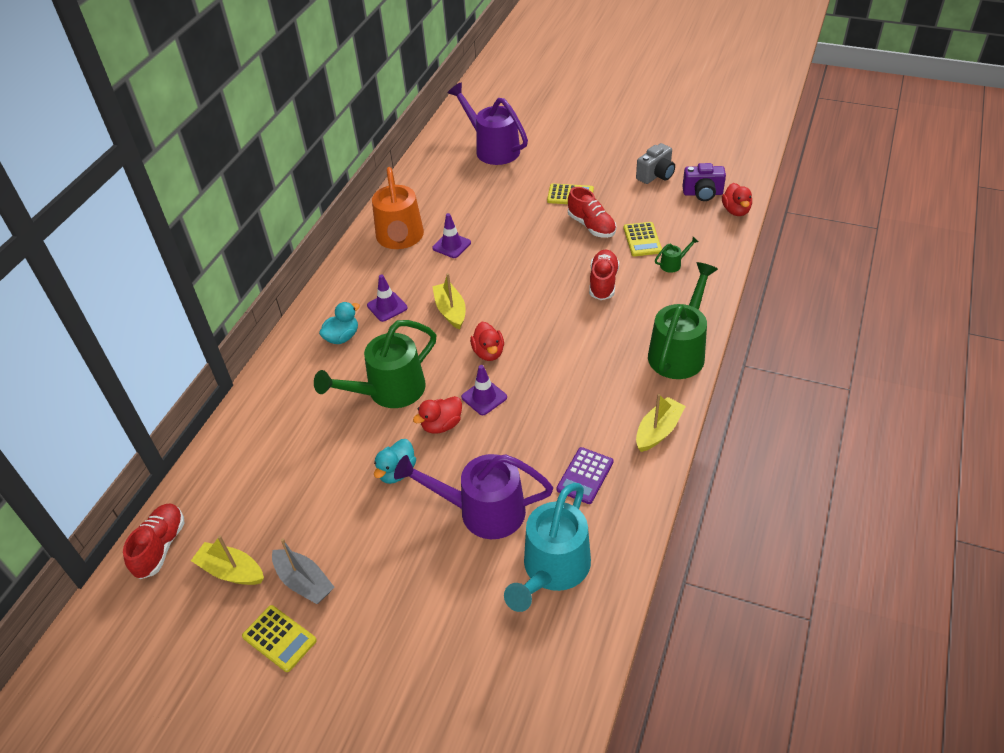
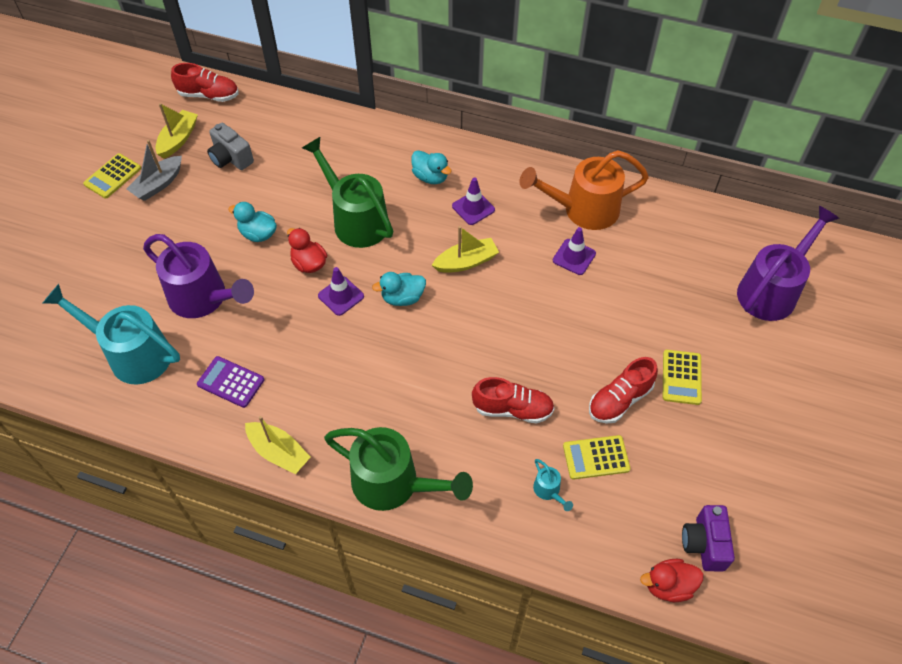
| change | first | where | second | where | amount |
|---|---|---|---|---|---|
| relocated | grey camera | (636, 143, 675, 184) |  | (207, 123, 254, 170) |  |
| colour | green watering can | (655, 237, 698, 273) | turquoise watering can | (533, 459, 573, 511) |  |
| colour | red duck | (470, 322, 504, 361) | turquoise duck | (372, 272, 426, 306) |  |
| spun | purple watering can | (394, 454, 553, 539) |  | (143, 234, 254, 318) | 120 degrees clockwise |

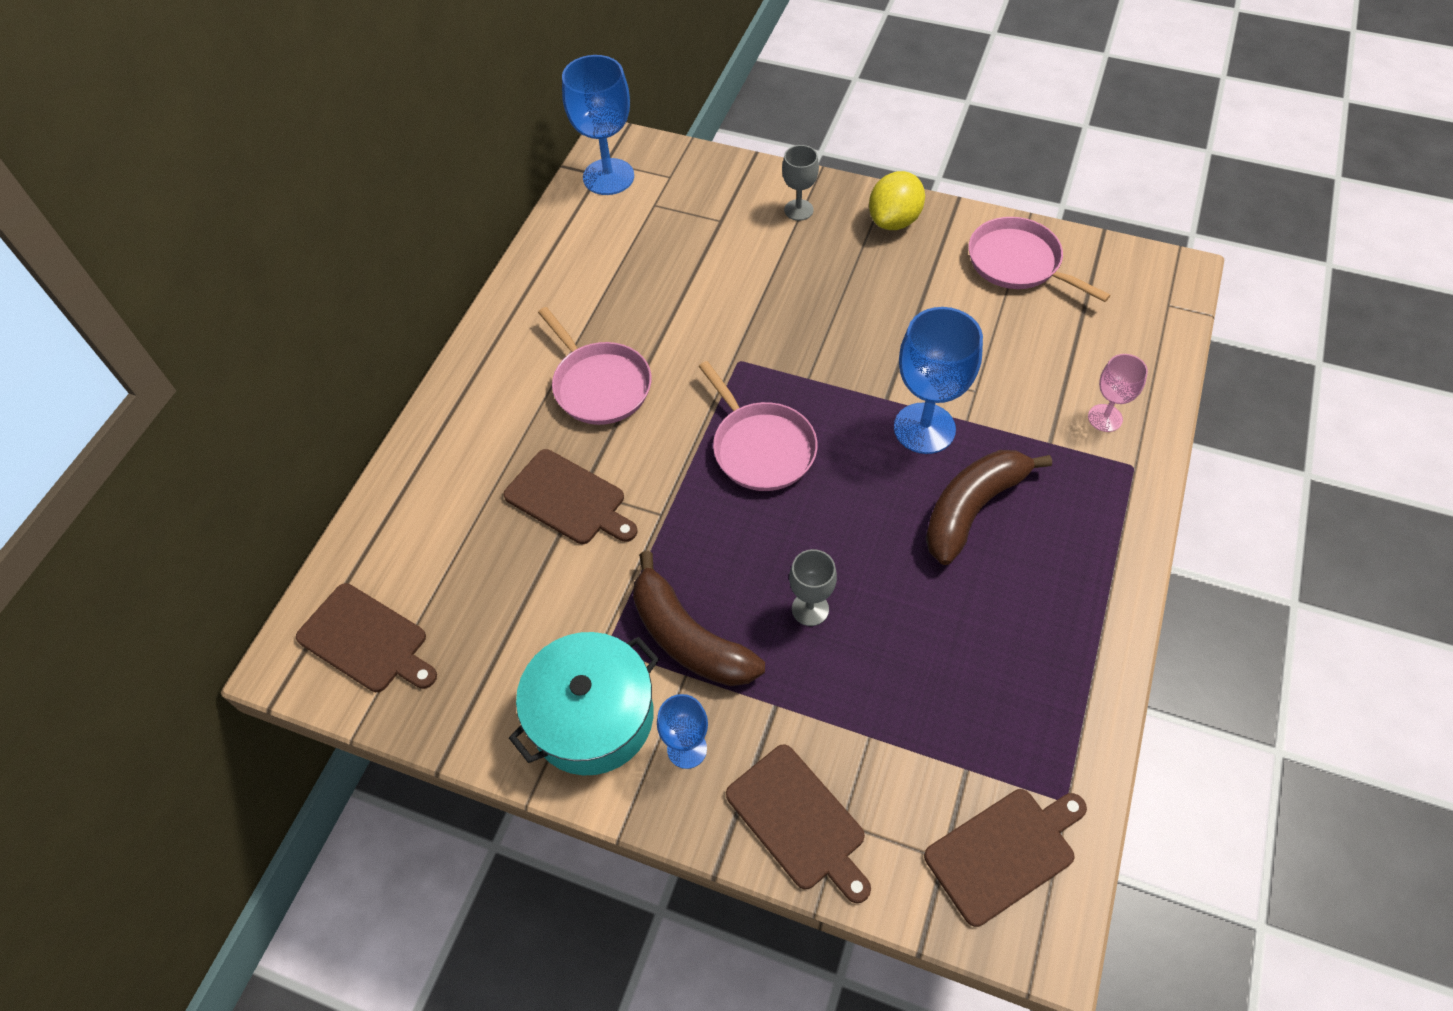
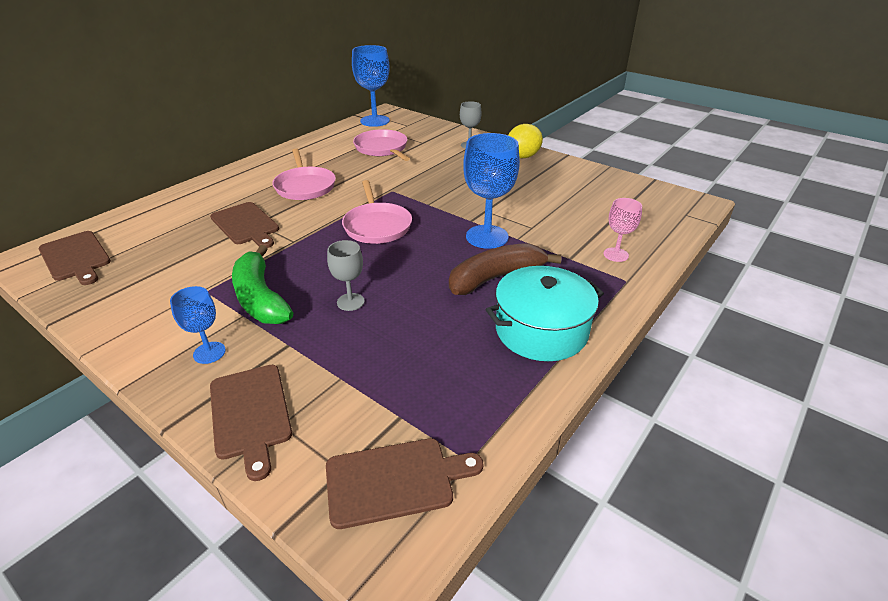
| change | first | where | second | where | amount |
|---|---|---|---|---|---|
| relocated | pink pan | (968, 217, 1111, 302) |  | (353, 129, 410, 161) |  |
| colour | brown banana | (633, 551, 765, 686) | green banana | (232, 245, 293, 324) |  |
| relocated | turquoise pot | (509, 632, 659, 775) |  | (485, 266, 604, 361) |  |

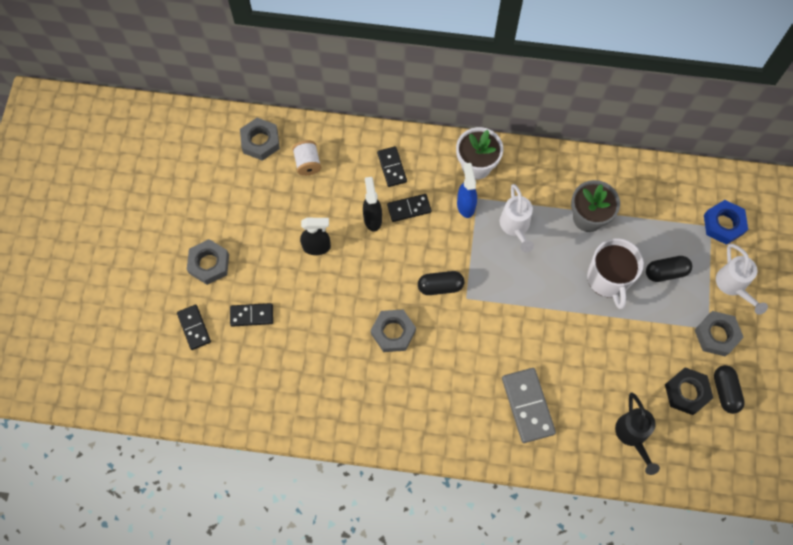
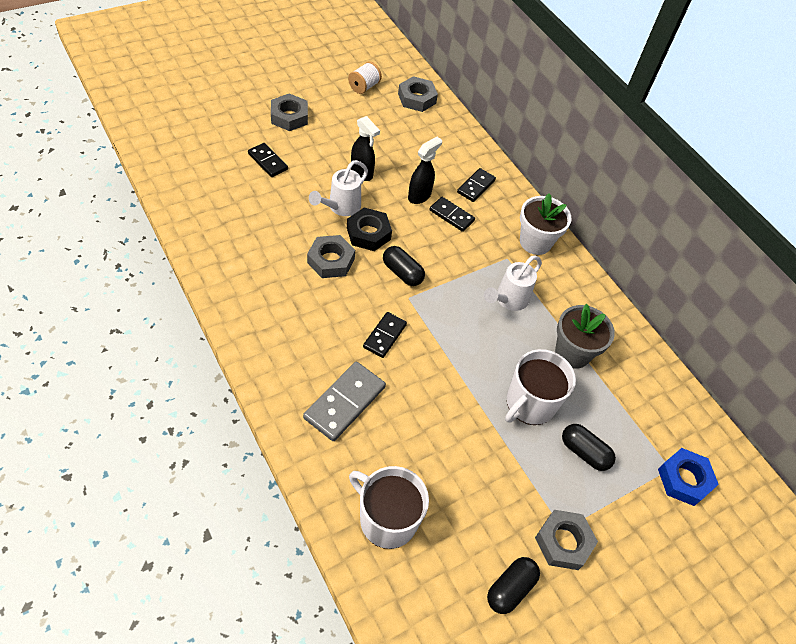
| change | first | where | second | where | amount |
|---|---|---|---|---|---|
| relocated | white spool | (292, 140, 321, 176) |  | (348, 62, 382, 94) |  |
| missing | blue spray bottle | (457, 163, 477, 218) |  |  |  |
| relocated | white watering can | (716, 244, 768, 315) |  | (309, 160, 368, 216) |  |
| relocated | black domino | (177, 305, 211, 350) |  | (363, 312, 407, 358) |  |
| relocated | black nut | (665, 367, 713, 415) |  | (347, 208, 392, 251) |  |
| exchanged | black watering can | (615, 392, 660, 475) | white mug | (349, 466, 429, 549) |  |

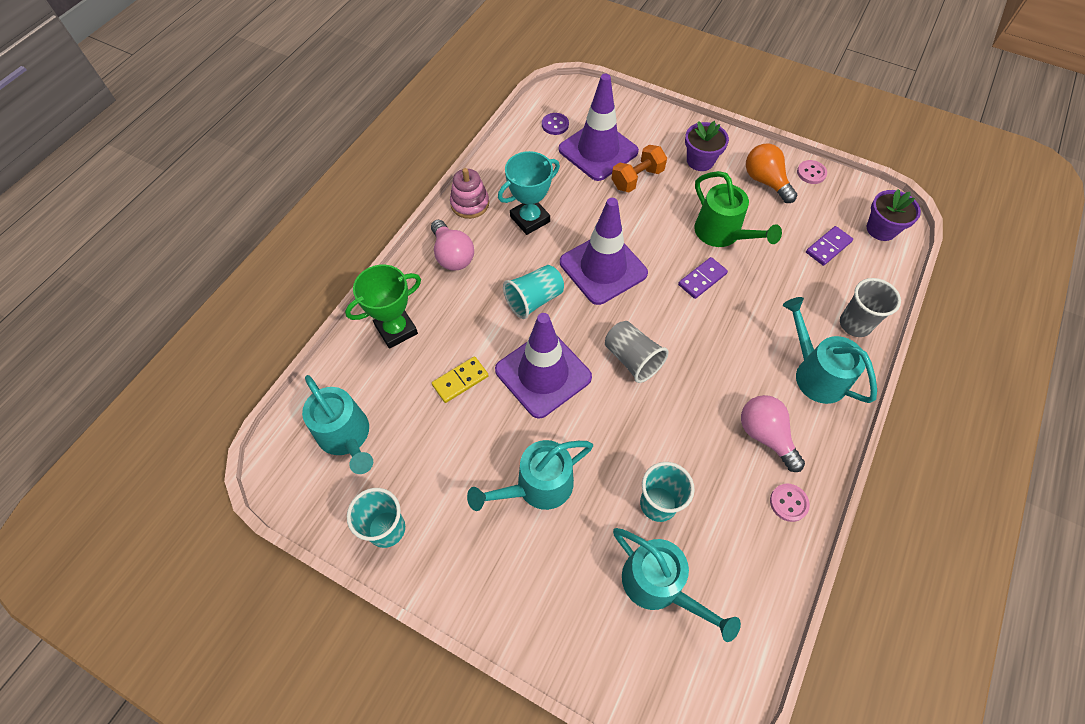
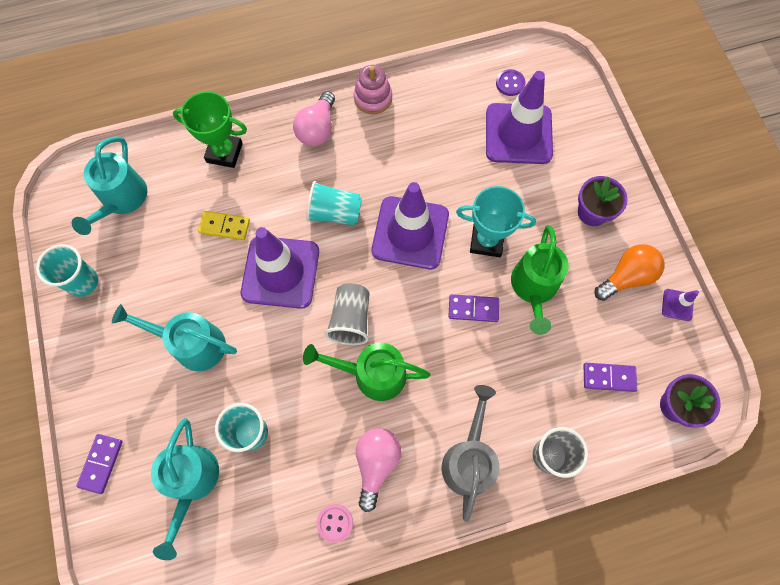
| change | first | where | second | where | amount |
|---|---|---|---|---|---|
| spun | orange light bulb | (746, 143, 797, 203) |  | (594, 244, 665, 301) | 45 degrees clockwise |
| missing | orange dumbbell | (611, 145, 667, 192) |  |  |  |
| relocated | turquoise trophy | (498, 151, 560, 235) |  | (456, 186, 536, 257) |  |
| exchanged | pink button | (797, 160, 827, 184) | purple traffic cone | (662, 289, 699, 321) |  |
| colour | turquoise watering can | (783, 297, 877, 404) | grey watering can | (442, 385, 500, 522) |  |
| appeared |  |  | green watering can | (303, 343, 430, 401) |  |
| appeared |  |  | purple domino | (76, 434, 123, 494) |  |

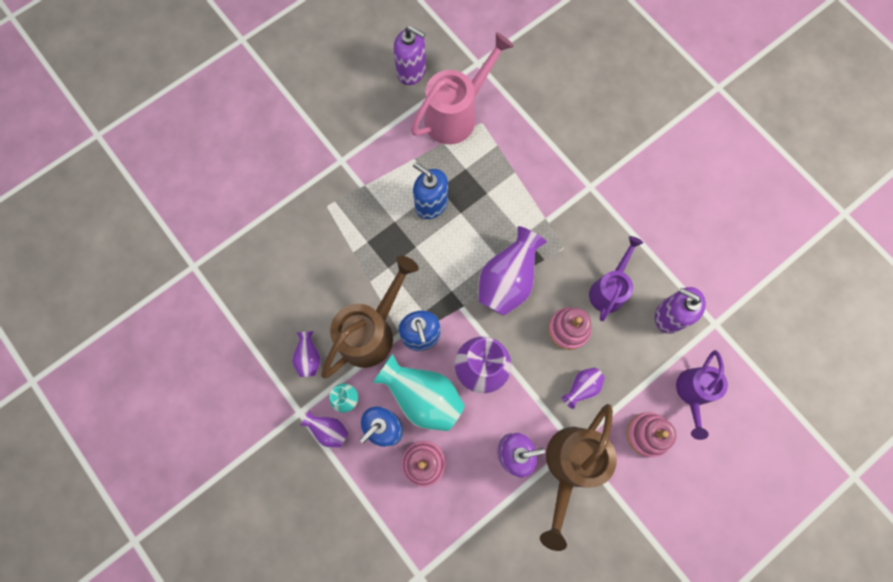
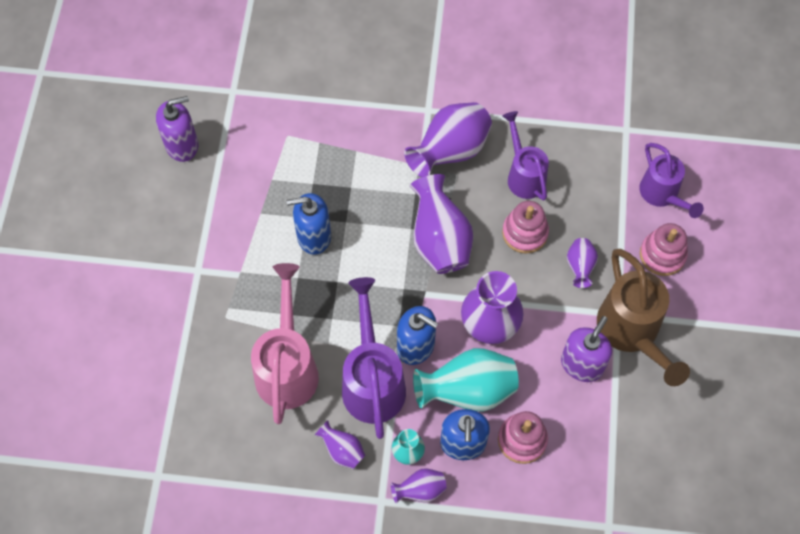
| change | first | where | second | where | amount |
|---|---|---|---|---|---|
| relocated | pink watering can | (411, 32, 514, 144) |  | (251, 263, 319, 424) |  |
| colour | brown watering can | (321, 256, 419, 378) | purple watering can | (342, 277, 406, 439) |  |
| missing | purple soap dispenser | (655, 287, 706, 334) |  |  |  |
| appeared |  |  | purple vase | (404, 102, 492, 178) |  |

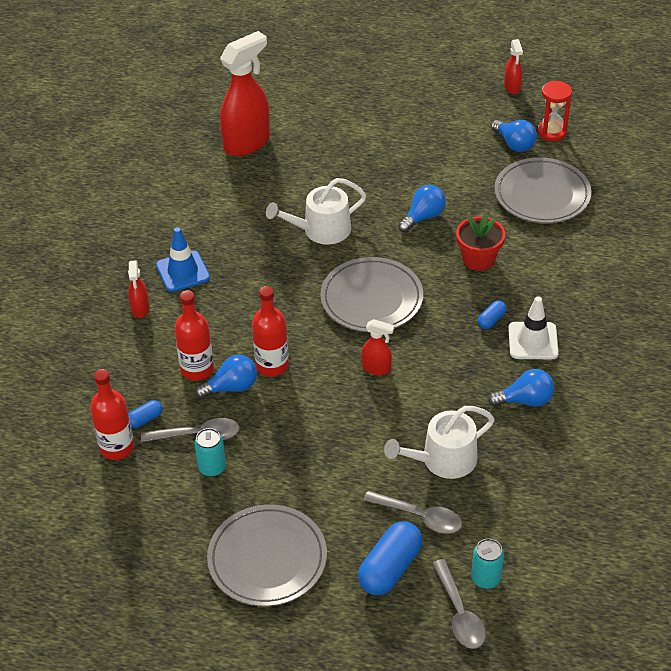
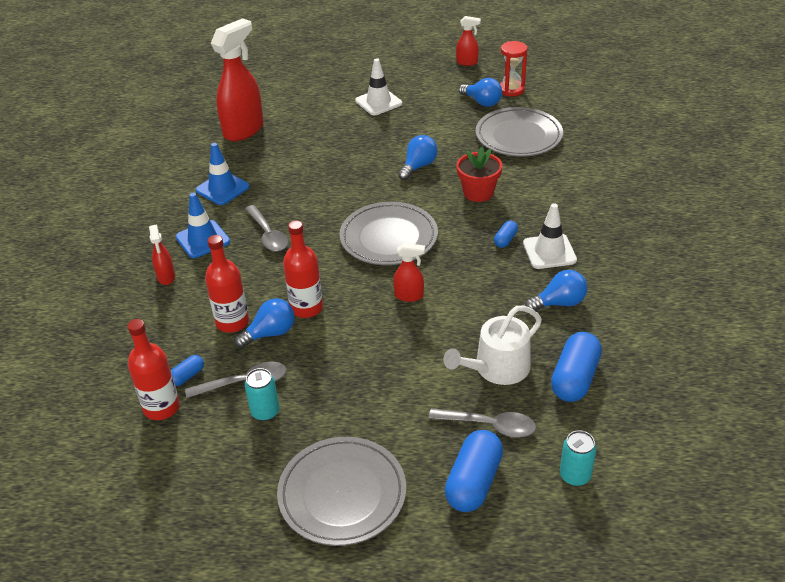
| change | first | where | second | where | amount |
|---|---|---|---|---|---|
| spun | red spray bottle | (504, 39, 523, 94) |  | (456, 16, 481, 66) | 60 degrees counterclockwise |
| missing | white watering can | (266, 178, 366, 245) |  |  |  |
| relocated | grey spoon | (432, 559, 486, 649) |  | (245, 205, 288, 252) |  |
| appeared |  |  | white traffic cone | (355, 58, 402, 115) |  |
| appeared |  |  | blue traffic cone | (196, 143, 250, 205) |  |
| appeared |  |  | blue capsule | (551, 332, 602, 402) |  |

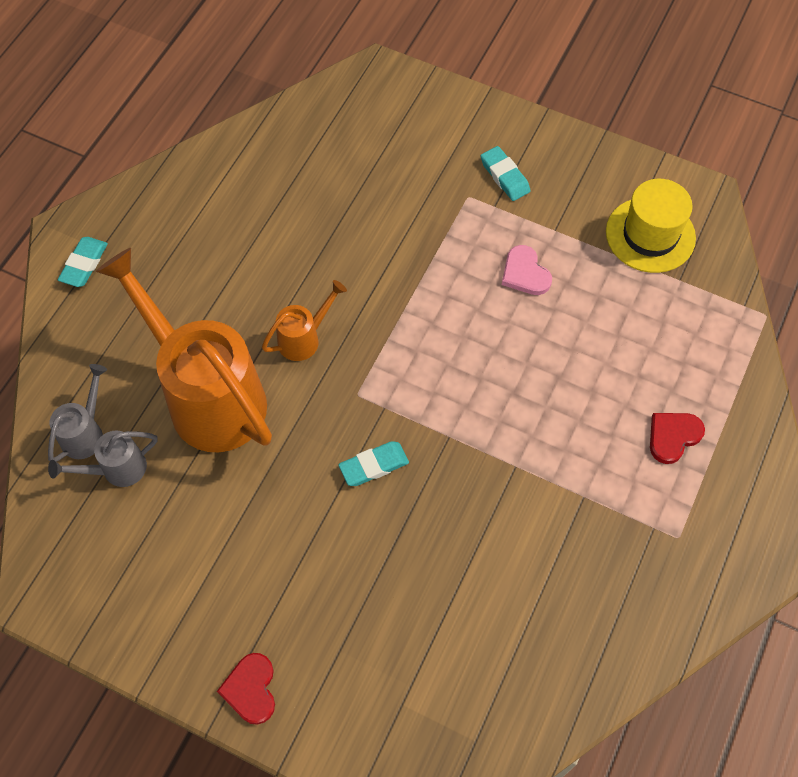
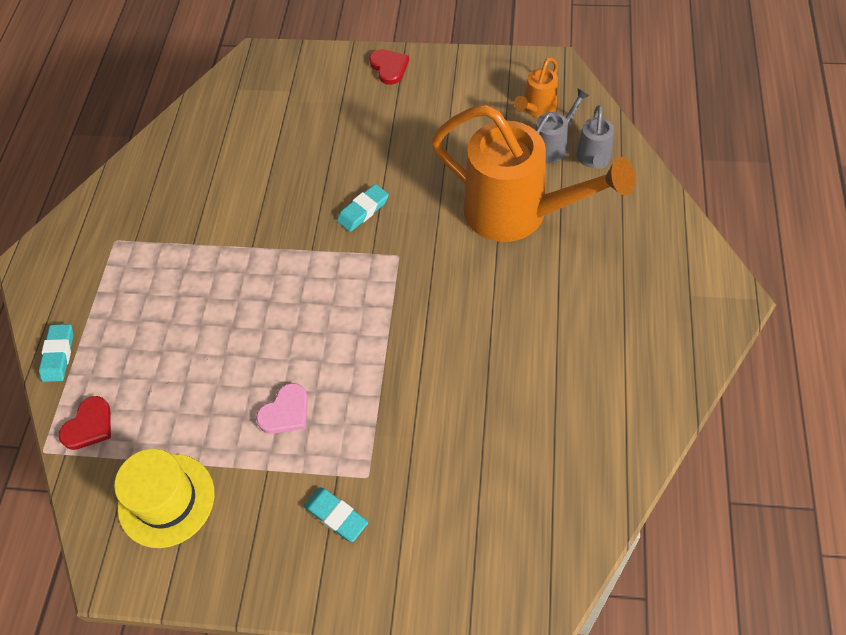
| change | first | where | second | where | amount |
|---|---|---|---|---|---|
| relocated | turquoise eraser | (58, 237, 108, 287) |  | (39, 324, 73, 382) |  |
| spun | pink heart | (502, 245, 552, 295) |  | (256, 383, 308, 434) | 90 degrees clockwise |
| relocated | orange watering can | (262, 280, 347, 361) |  | (514, 57, 558, 117) |  |
| relocated | red heart | (650, 413, 705, 464) |  | (59, 396, 111, 450) |  |

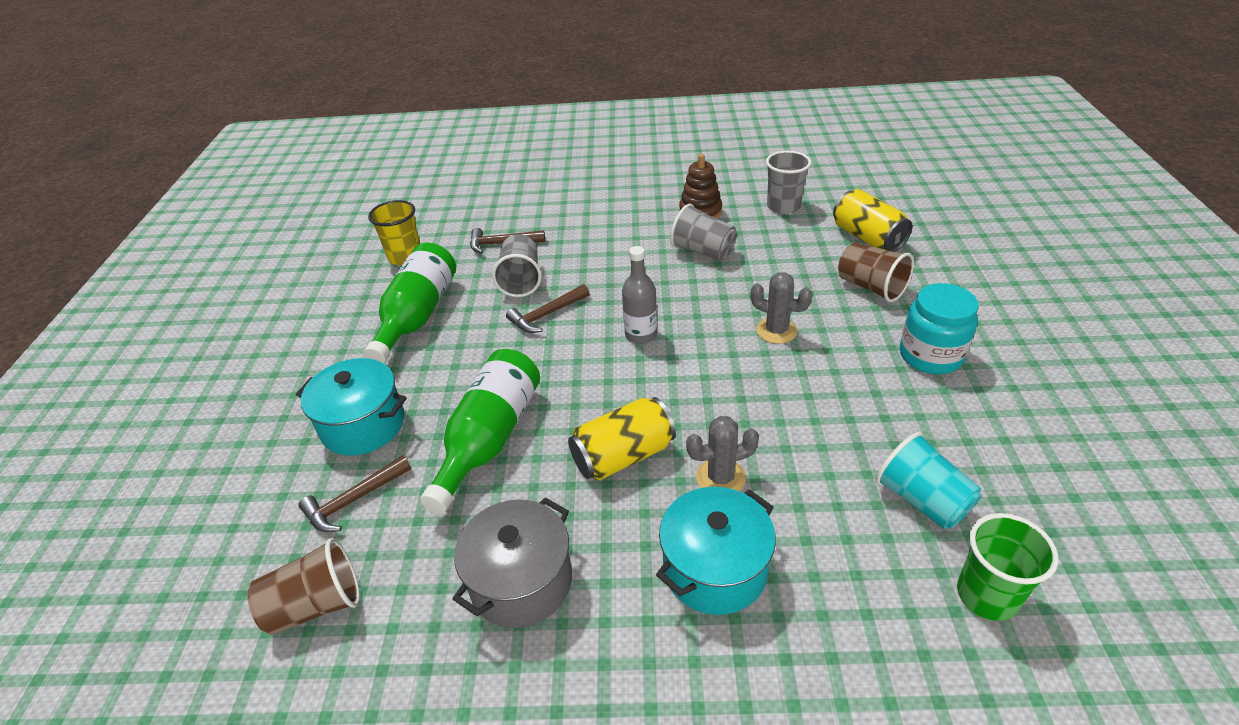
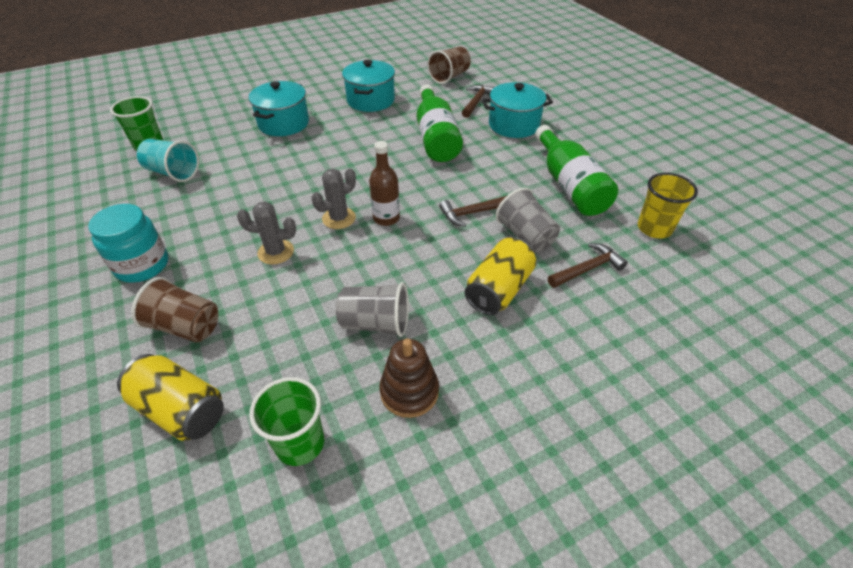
| change | first | where | second | where | amount |
|---|---|---|---|---|---|
| colour | grey cup | (766, 151, 811, 214) | green cup | (249, 377, 324, 466) |  |
| colour | grey bottle | (622, 246, 657, 344) | brown bottle | (369, 141, 400, 226) |  |
| spun | brown hammer | (506, 284, 590, 333) |  | (439, 196, 506, 227) | 135 degrees counterclockwise |
| relocated | yellow can | (568, 397, 676, 481) |  | (465, 238, 536, 315) |  |
| relocated | grey cactus | (686, 416, 759, 491) |  | (312, 168, 356, 229) |  |
| colour | grey pot | (453, 497, 572, 628) | turquoise pot | (342, 60, 395, 112) |  |

